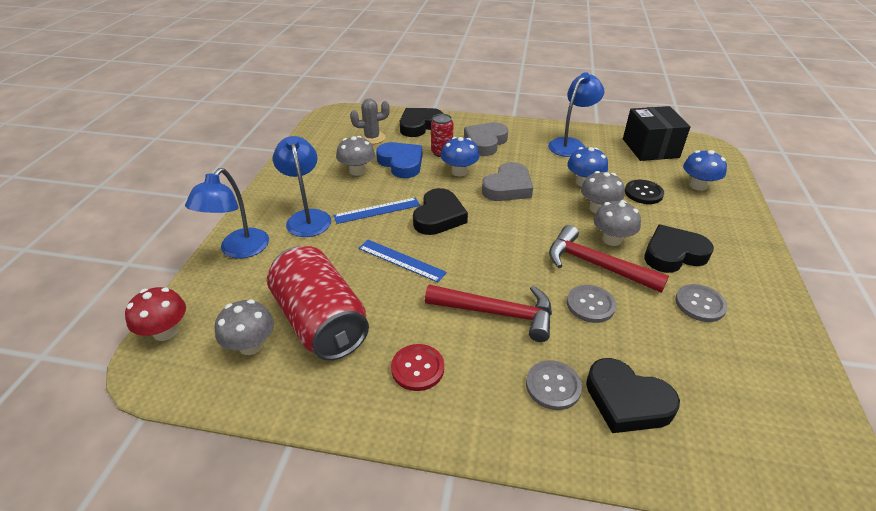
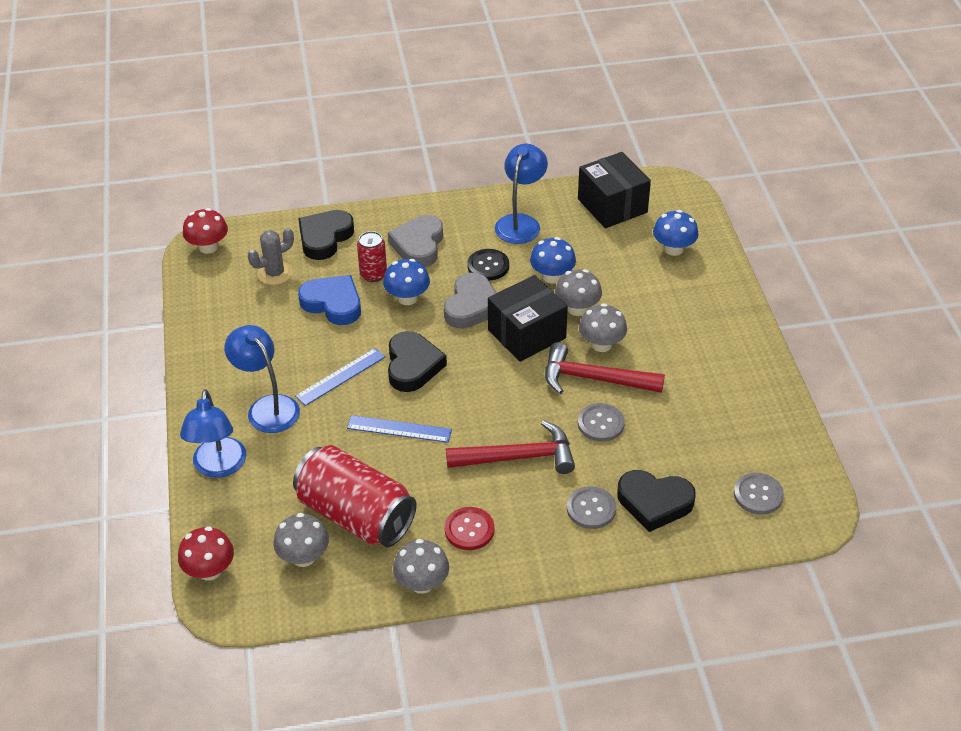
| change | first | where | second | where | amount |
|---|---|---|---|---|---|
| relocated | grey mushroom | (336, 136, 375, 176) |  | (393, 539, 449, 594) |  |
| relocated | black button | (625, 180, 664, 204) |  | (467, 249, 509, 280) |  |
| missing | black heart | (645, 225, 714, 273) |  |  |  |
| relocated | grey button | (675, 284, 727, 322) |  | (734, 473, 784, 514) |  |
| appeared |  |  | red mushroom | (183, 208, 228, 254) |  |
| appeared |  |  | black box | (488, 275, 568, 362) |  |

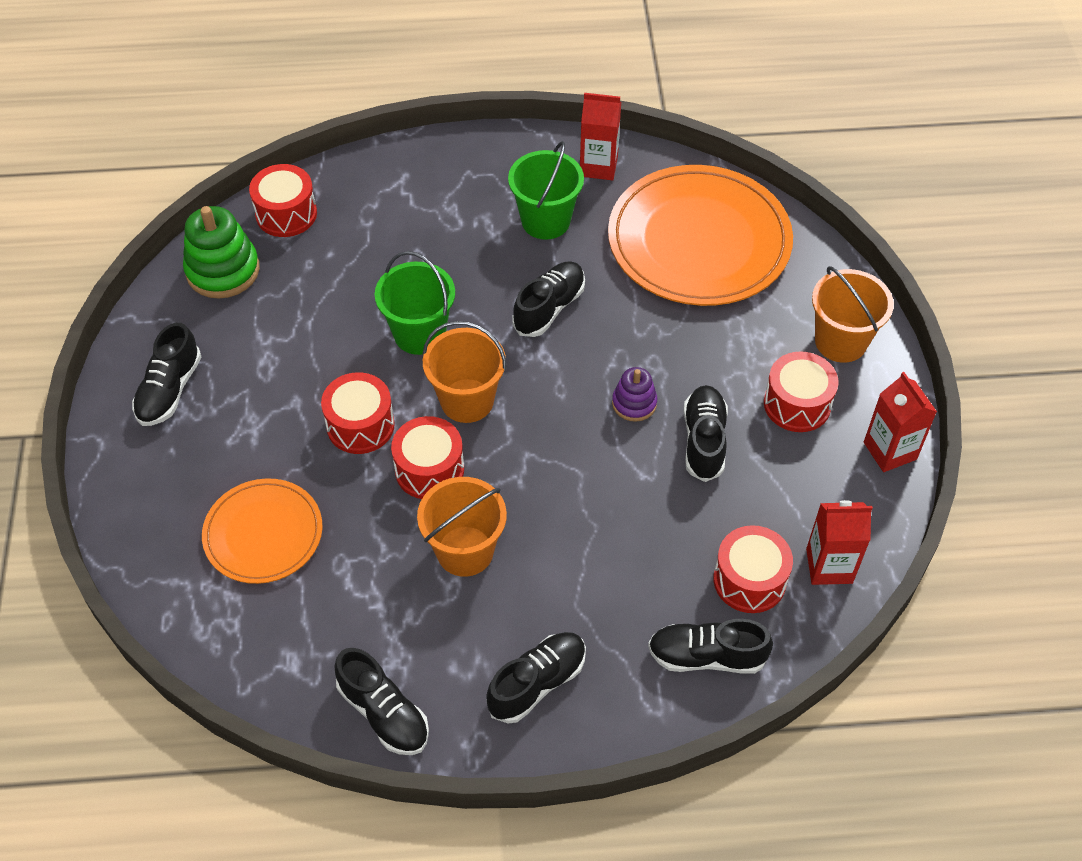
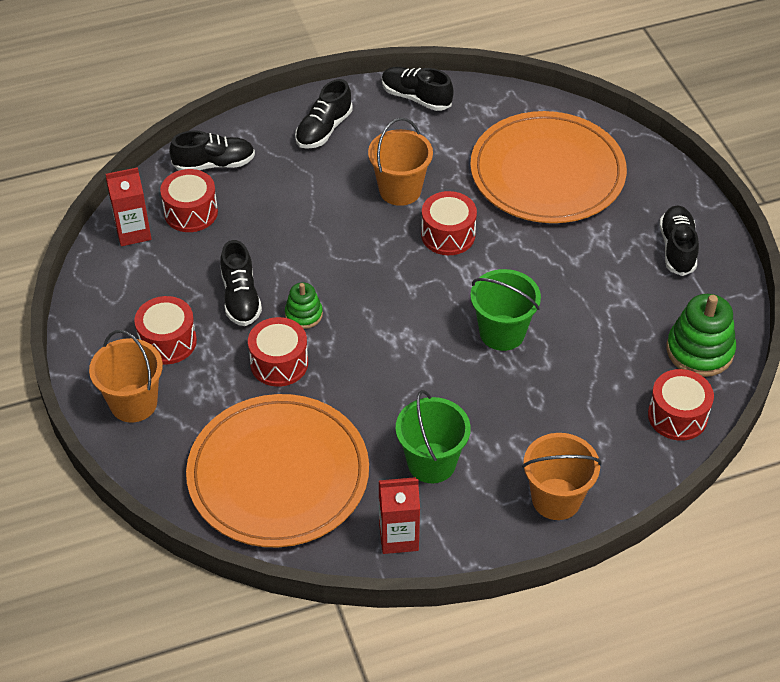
| change | first | where | second | where | amount |
|---|---|---|---|---|---|
| missing | black shoe | (512, 261, 585, 337) |  |  |  |
| relocated | orange bucket | (422, 321, 506, 423) |  | (522, 433, 602, 520) |  |
| colour | purple stacking toy | (612, 367, 657, 422) | green stacking toy | (285, 282, 323, 329) |  |
| relocated | red drum | (321, 372, 395, 454) |  | (248, 317, 308, 387) |  |
| missing | red carton | (864, 372, 937, 472) |  |  |  |
| size | orange plate | (202, 478, 322, 584) |  | (470, 111, 627, 223) | x1.77 |

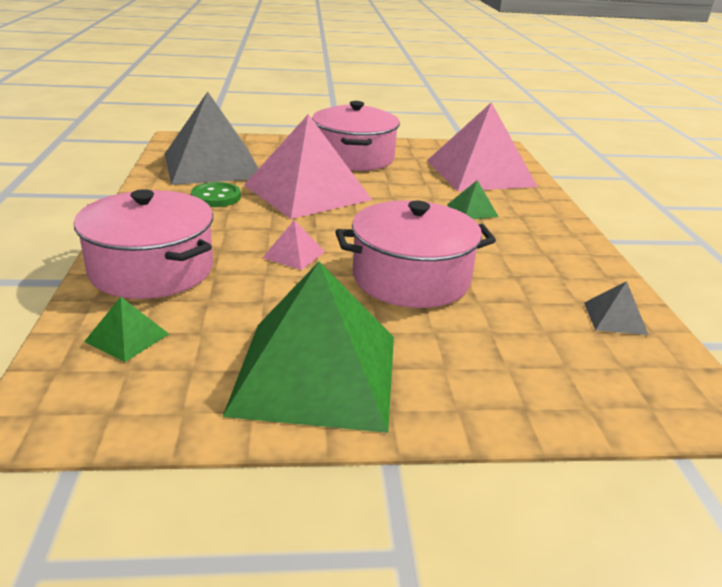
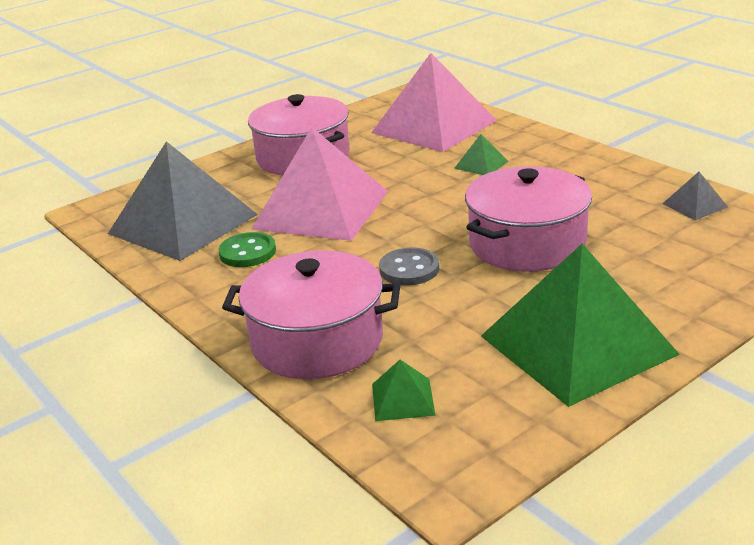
| change | first | where | second | where | amount |
|---|---|---|---|---|---|
| exchanged | pink pyramid | (262, 220, 325, 270) | grey button | (379, 247, 439, 285) |  |

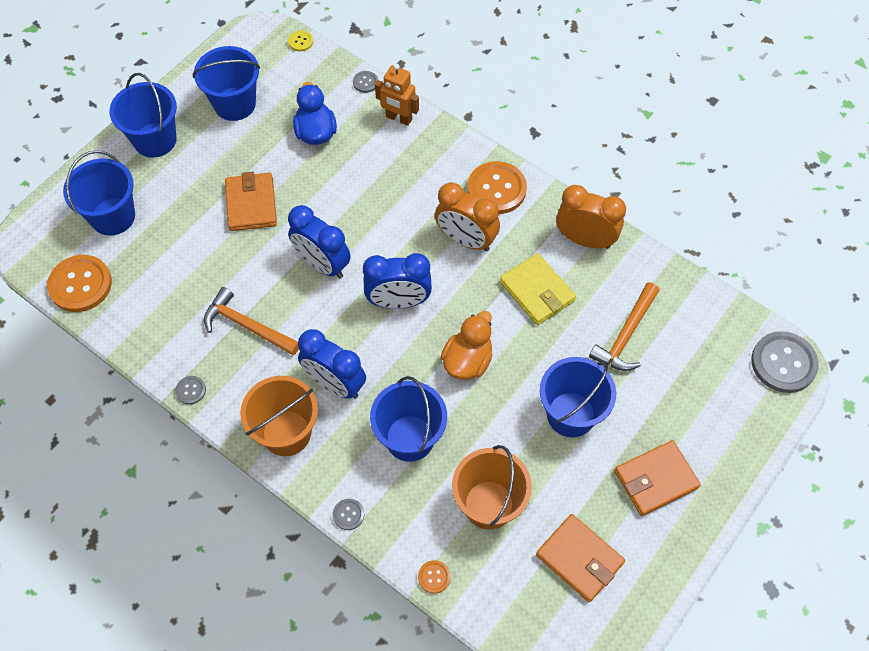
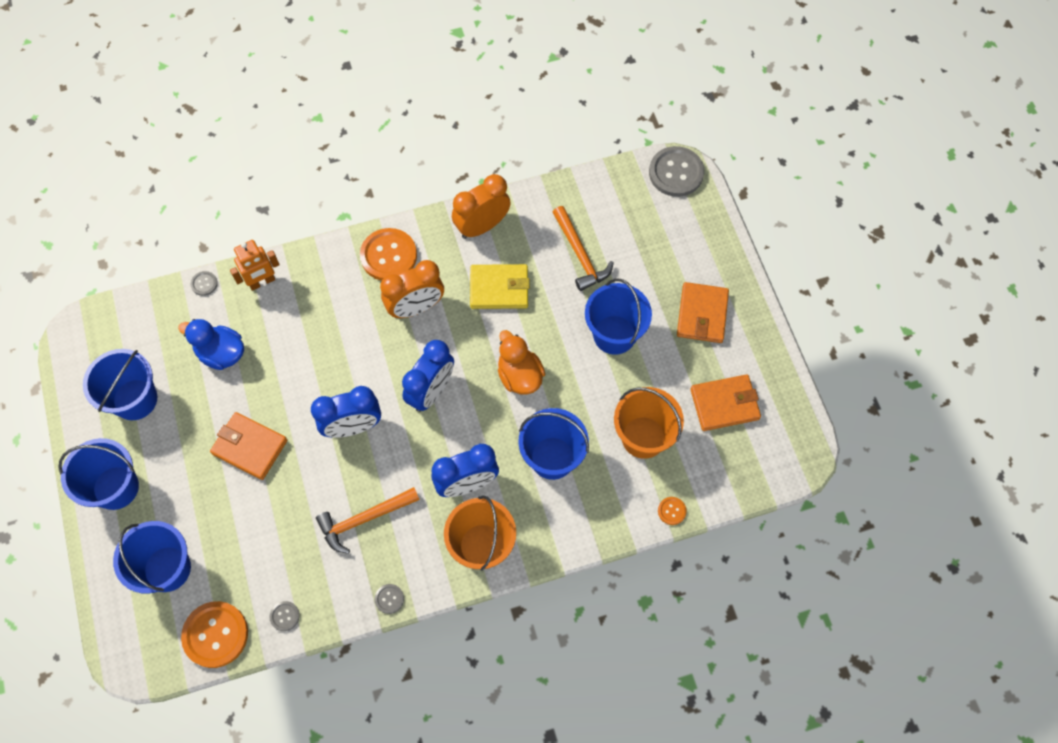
| change | first | where | second | where | amount |
|---|---|---|---|---|---|
| missing | yellow button | (288, 30, 313, 52) |  |  |  |
| relocated | grey button | (333, 499, 364, 530) |  | (269, 601, 300, 631) |  |

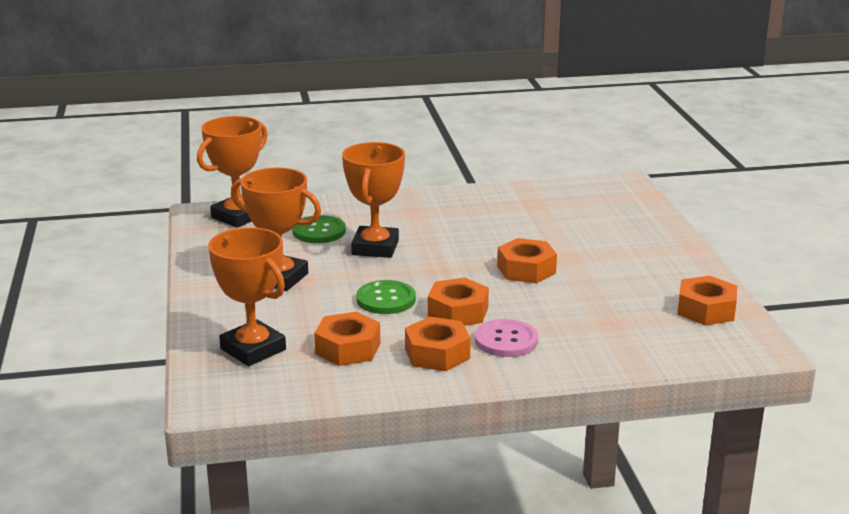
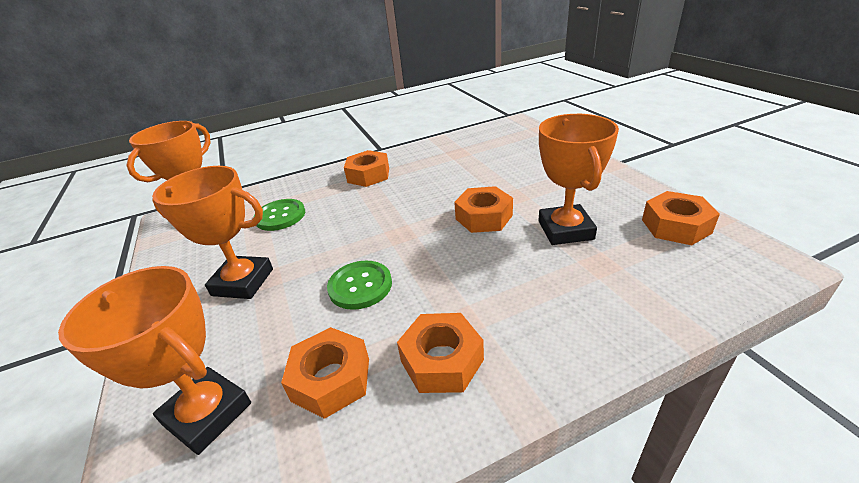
| change | first | where | second | where | amount |
|---|---|---|---|---|---|
| relocated | orange trophy | (342, 142, 405, 258) |  | (539, 114, 619, 245) |  |
| relocated | orange nut | (428, 278, 489, 326) |  | (344, 150, 389, 187) |  |
| missing | pink button | (475, 319, 538, 357) |  |  |  |

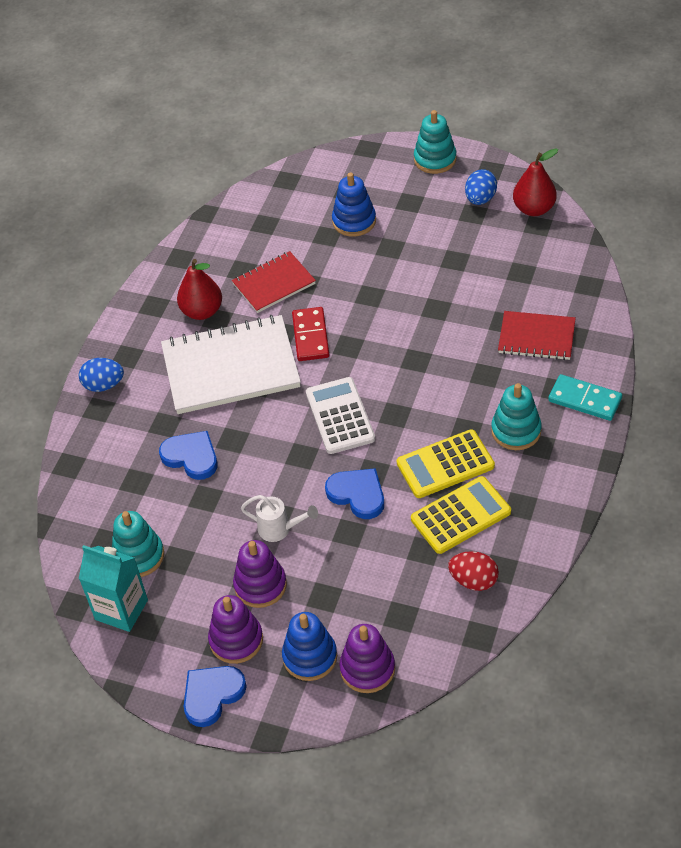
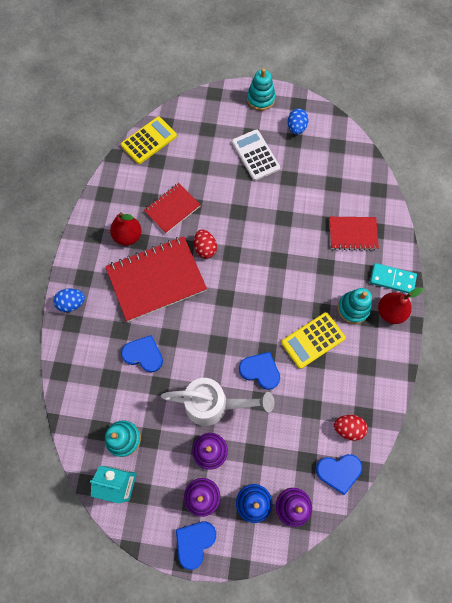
| change | first | where | second | where | amount |
|---|---|---|---|---|---|
| relocated | red pear | (513, 148, 558, 216) |  | (378, 287, 423, 324) |  |
| missing | blue stacking toy | (332, 172, 376, 237) |  |  |  |
| exchanged | red domino | (292, 307, 329, 361) | red egg | (194, 229, 217, 258) |  |
| colour | white notebook | (161, 315, 301, 414) | red notebook | (105, 236, 207, 322) |  |
| relocated | white calculator | (306, 377, 375, 454) |  | (232, 130, 280, 181) |  |
| relocated | yellow calculator | (411, 476, 511, 554) |  | (121, 117, 177, 164) |  |
| size | white watering can | (241, 495, 318, 542) |  | (161, 378, 274, 426) | x1.98 |
| appeared |  |  | blue heart | (316, 454, 362, 495) |  |

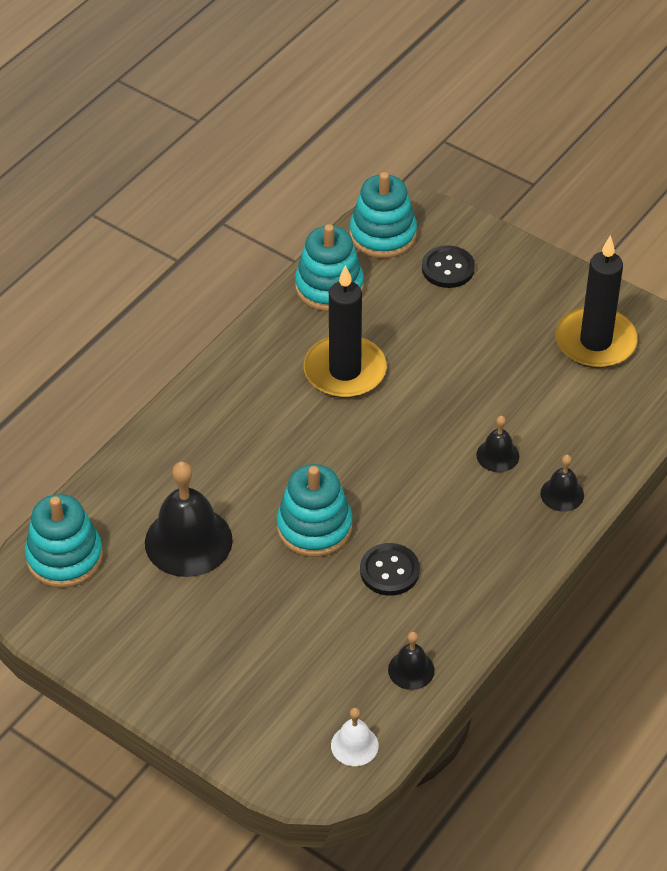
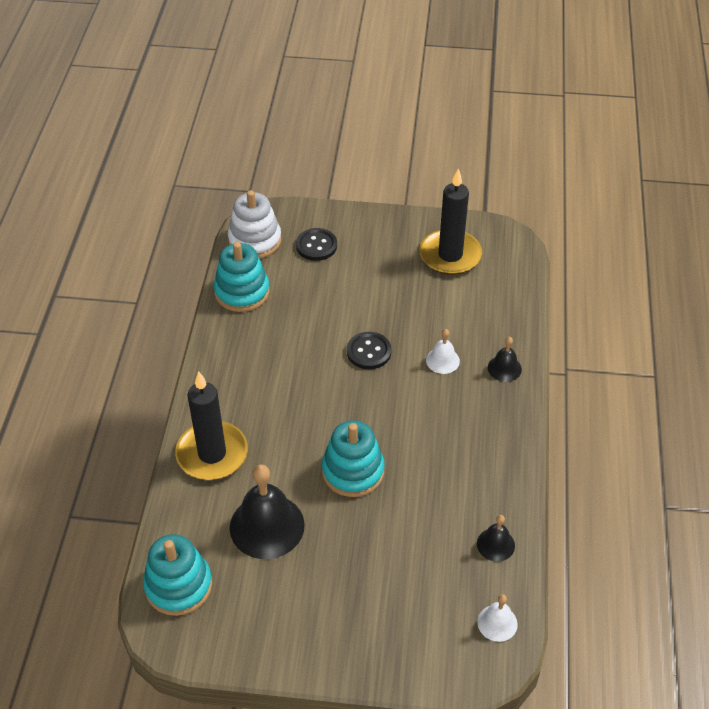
| change | first | where | second | where | amount |
|---|---|---|---|---|---|
| colour | turquoise stacking toy | (350, 172, 417, 258) | white stacking toy | (228, 190, 281, 258) |  |
| relocated | black candle | (304, 265, 387, 398) |  | (175, 371, 248, 480) |  |
| colour | black bell | (476, 416, 519, 472) | white bell | (426, 329, 460, 374) |  |
| relocated | black button | (360, 543, 420, 596) |  | (347, 332, 392, 369) |  |

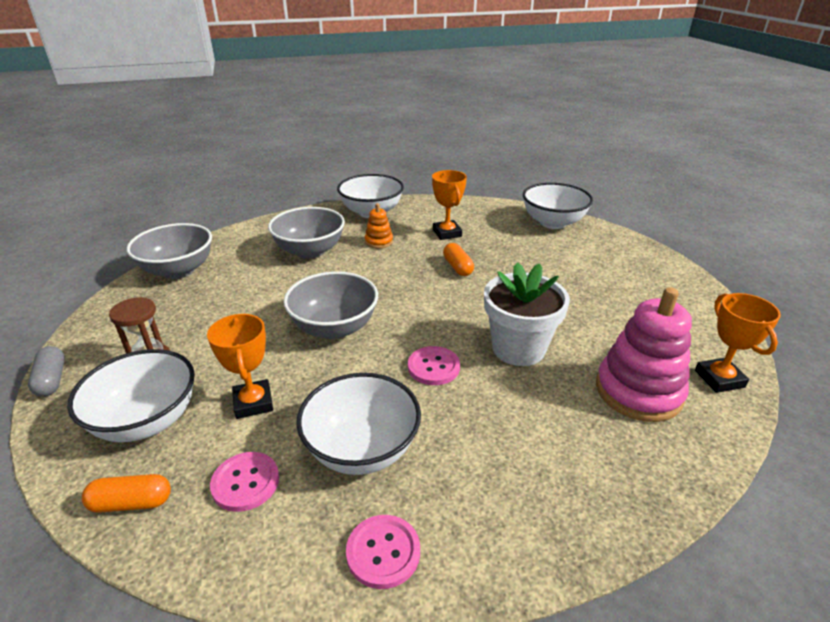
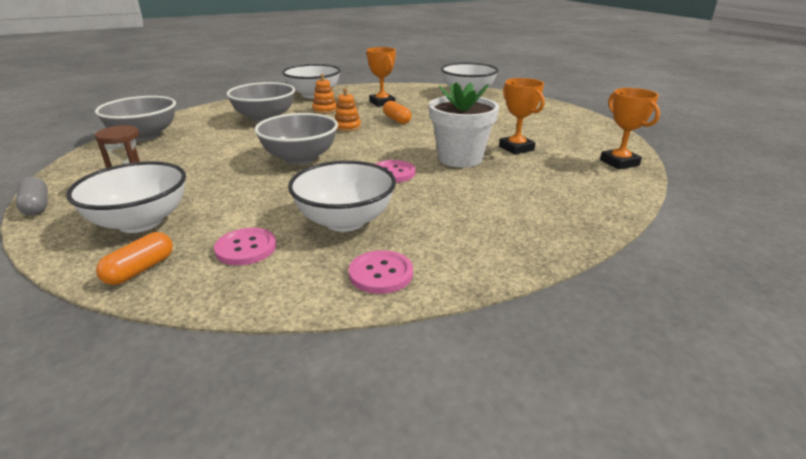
| change | first | where | second | where | amount |
|---|---|---|---|---|---|
| missing | pink stacking toy | (596, 287, 692, 422) |  |  |  |
| relocated | orange trophy | (207, 314, 273, 419) |  | (499, 78, 545, 155) |  |
| spun | orange capsule | (82, 474, 171, 513) |  | (96, 232, 173, 285) | 45 degrees counterclockwise |
| appeared |  |  | orange stacking toy | (335, 88, 361, 132) |  |

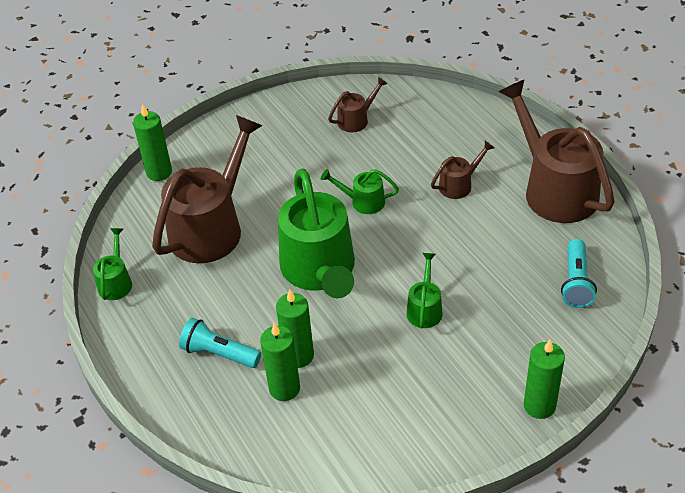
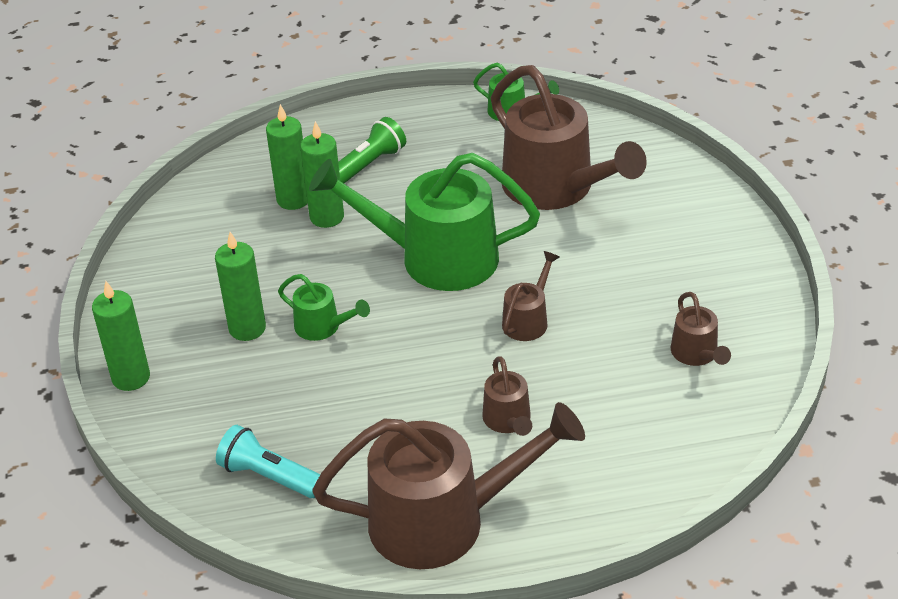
| change | first | where | second | where | amount |
|---|---|---|---|---|---|
| relocated | green candle | (133, 104, 172, 181) |  | (215, 232, 266, 341) |  |
| colour | green watering can | (321, 169, 399, 214) | brown watering can | (502, 251, 559, 341) |  |
| colour | turquoise flashlight | (179, 318, 261, 368) | green flashlight | (338, 117, 406, 183) |  |

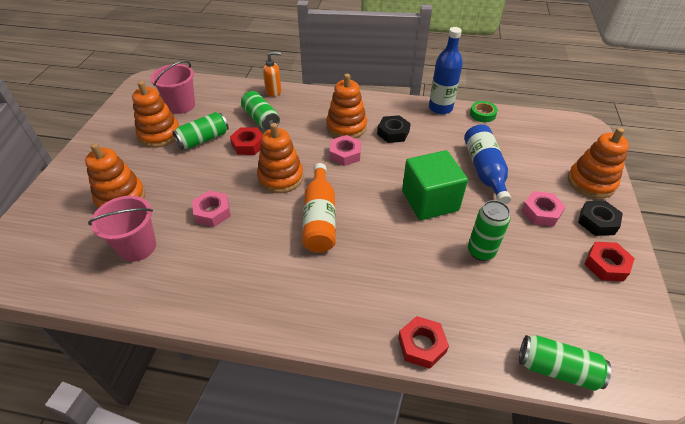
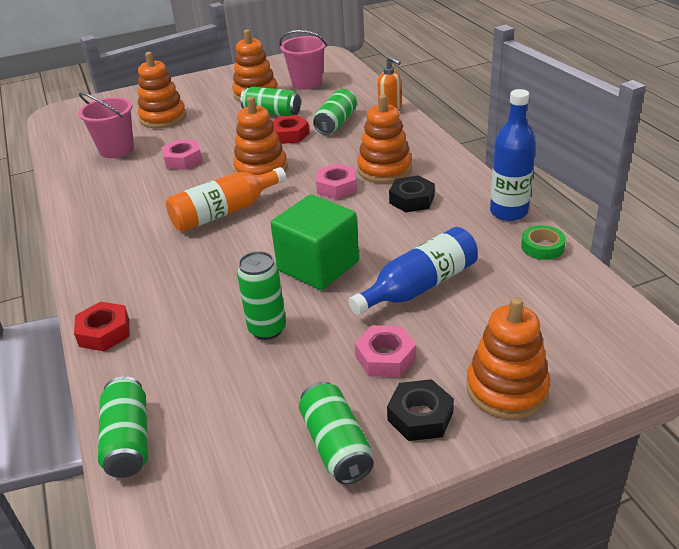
| change | first | where | second | where | amount |
|---|---|---|---|---|---|
| exchanged | red nut | (585, 242, 635, 281) | green can | (299, 382, 374, 484) |  |

